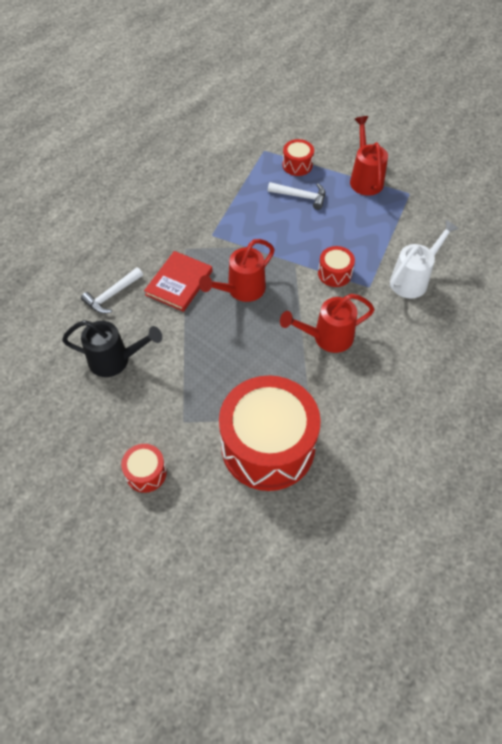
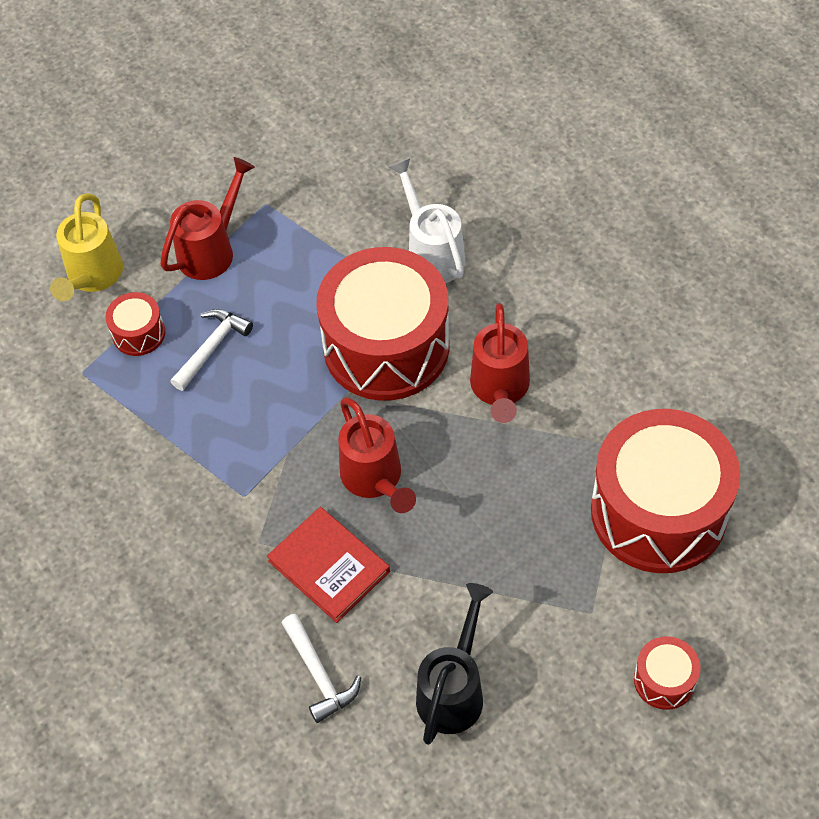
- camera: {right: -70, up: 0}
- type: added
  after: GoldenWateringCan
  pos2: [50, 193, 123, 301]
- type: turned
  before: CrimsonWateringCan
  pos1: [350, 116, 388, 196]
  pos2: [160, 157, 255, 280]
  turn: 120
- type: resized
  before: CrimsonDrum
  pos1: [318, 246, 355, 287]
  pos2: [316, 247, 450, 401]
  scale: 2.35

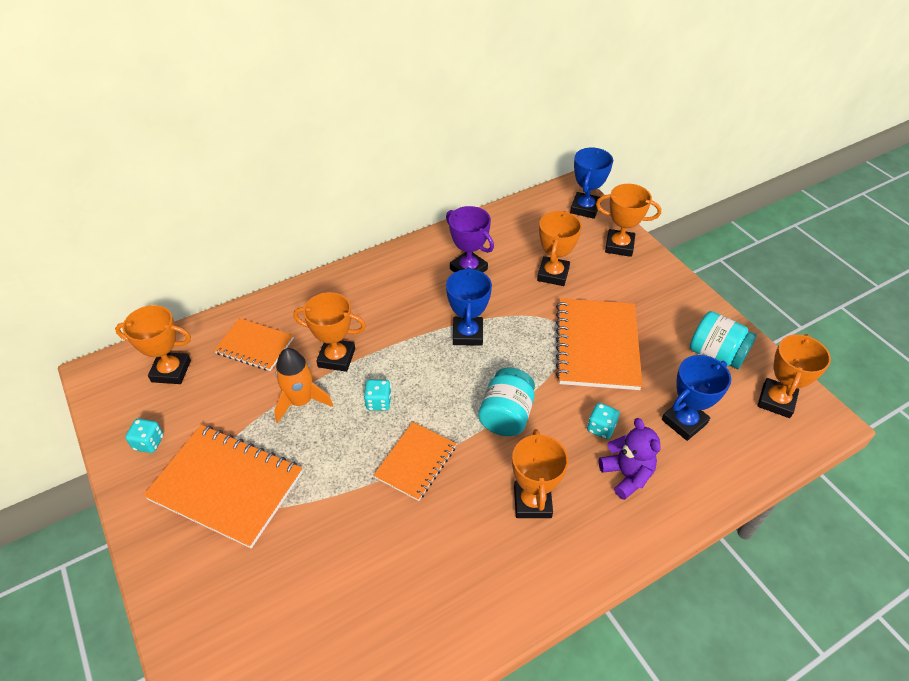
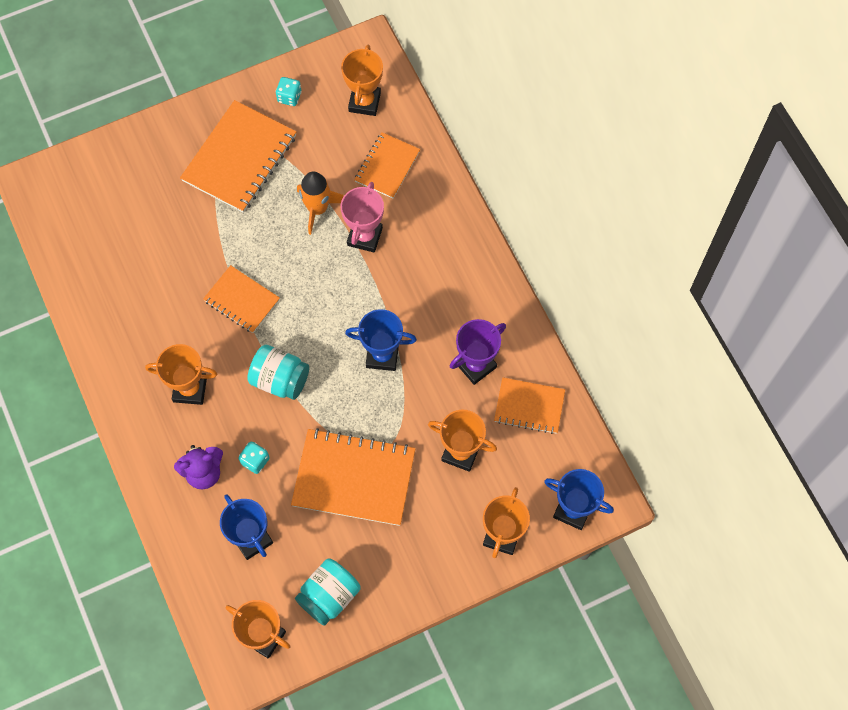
- camera: {right: 95, up: 20}
- type: recoloured
  before: OrangeColouredAwardCup
  after: RosyAwardCup
  pos1: [293, 292, 366, 372]
  pos2: [340, 182, 384, 253]
- type: added
  after: OrangeColouredNotepad
  pos2: [494, 377, 565, 434]
- type: removed
  before: AquaDie
  pos1: [364, 380, 392, 411]

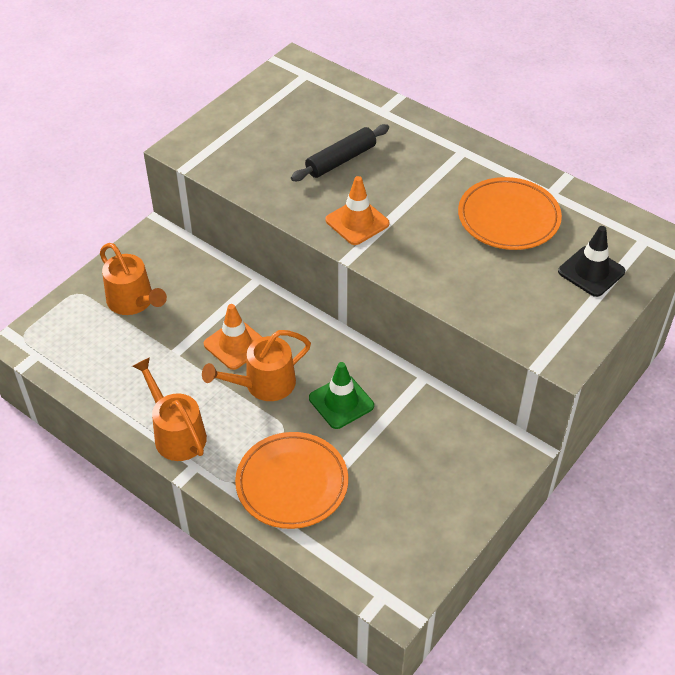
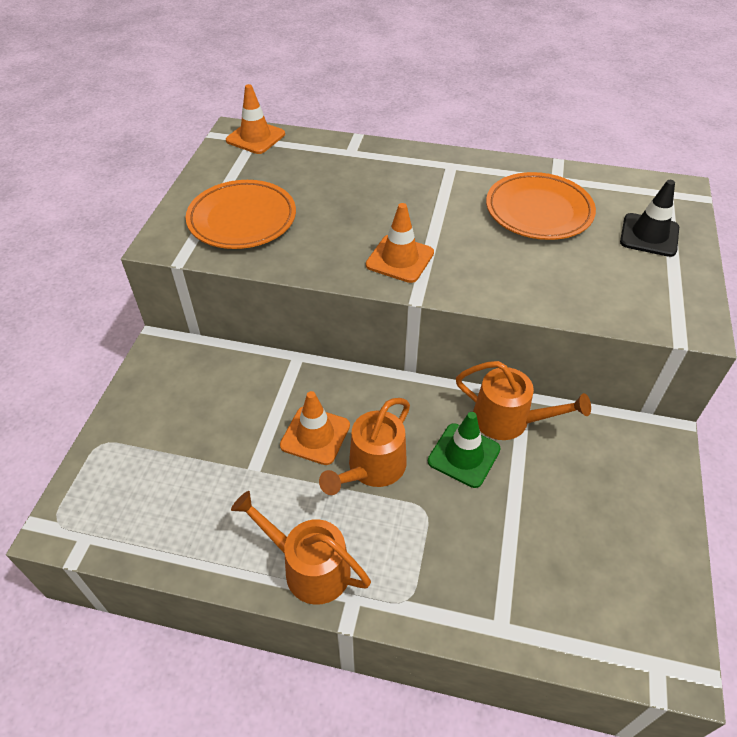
- camera: {right: -25, up: 0}
- type: moved
  before: OrangeColouredFlatDish
  pos1: [235, 432, 348, 529]
  pos2: [186, 180, 296, 249]
- type: added
  after: OrangeColouredSafetyCone
  pos2: [226, 84, 285, 154]
- type: moved
  before: OrangeColouredWateringCan
  pos1: [100, 243, 167, 315]
  pos2: [456, 361, 591, 440]
- type: removed
  before: BlackDoughRoller
  pos1: [291, 124, 389, 181]

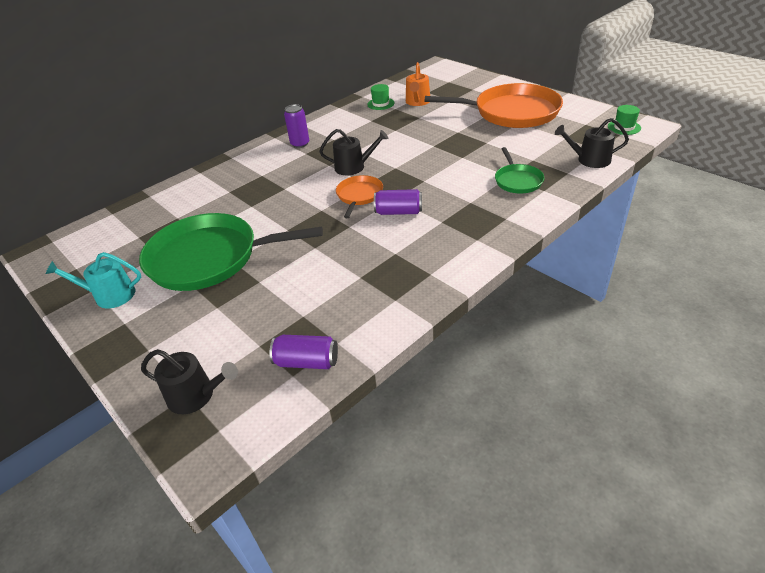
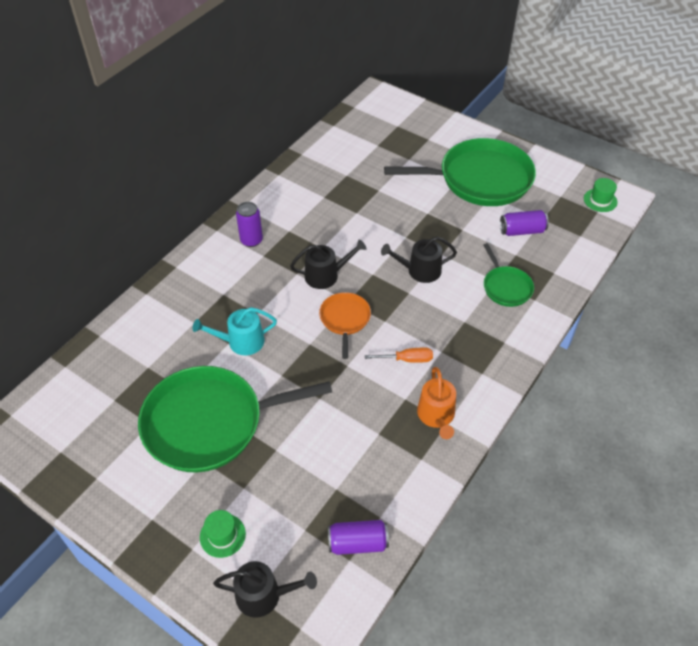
- camera: {right: -15, up: 10}
- type: moved
  before: AquaWateringCan
  pos1: [45, 252, 141, 308]
  pos2: [193, 307, 277, 356]
- type: moved
  before: GreenTopHat
  pos1: [367, 84, 394, 110]
  pos2: [200, 510, 246, 558]
- type: added
  after: OrangeColouredFlatScrewdriver
  pos2: [365, 348, 433, 363]
- type: moved
  before: BlackWateringCan
  pos1: [555, 118, 629, 168]
  pos2: [381, 237, 457, 283]
- type: recoloured
  before: OrangeColouredFryingPan
  after: GreenFryingPan
  pos1: [424, 83, 563, 128]
  pos2: [384, 138, 536, 206]
- type: moved
  before: OrangeColouredWateringCan
  pos1: [406, 62, 430, 106]
  pos2: [417, 367, 456, 439]
- type: moved
  before: PurpleTin
  pos1: [374, 189, 422, 215]
  pos2: [500, 210, 549, 236]

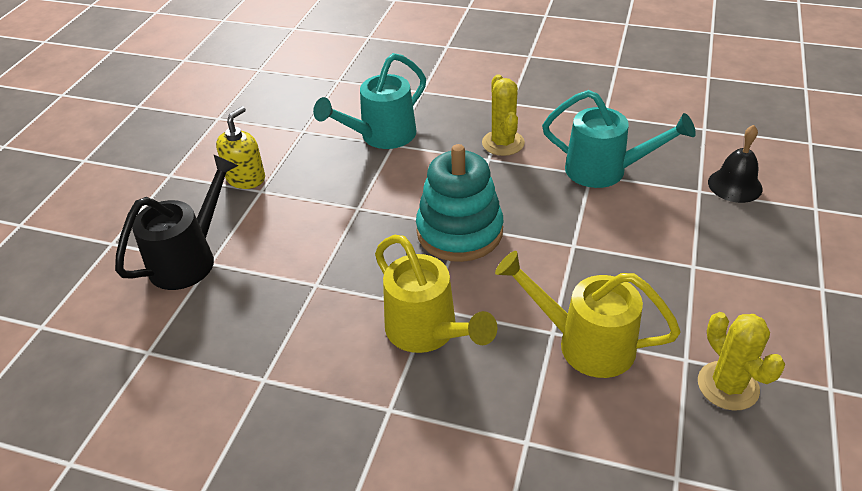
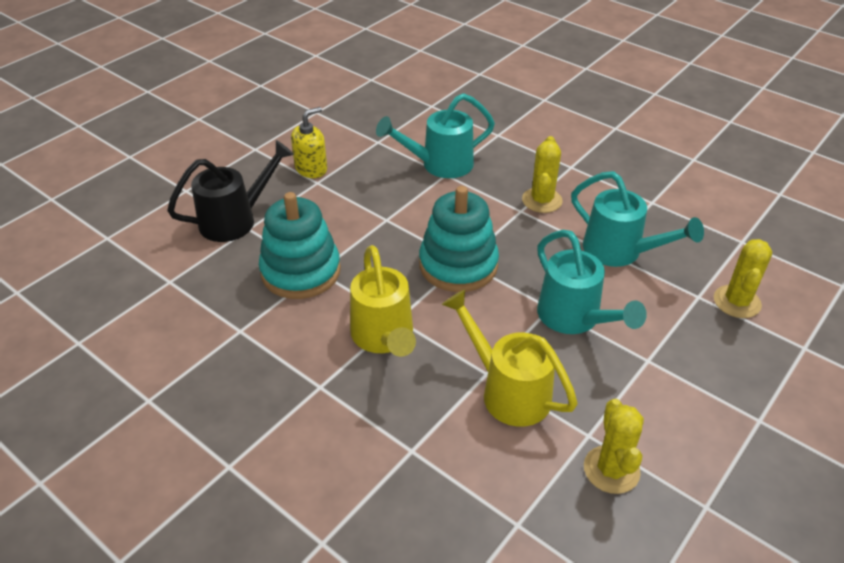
- camera: {right: 20, up: 0}
- type: added
  after: AquaRingStacker
  pos2: [259, 192, 341, 299]
- type: added
  after: AquaWateringCan
  pos2: [537, 230, 647, 334]
- type: replaced
  before: BlackBell
  after: GoldenPricklyPlant
  pos1: [708, 125, 763, 203]
  pos2: [714, 239, 772, 318]

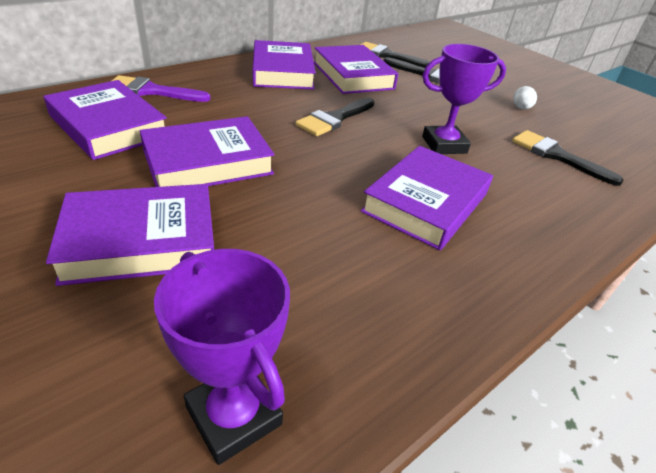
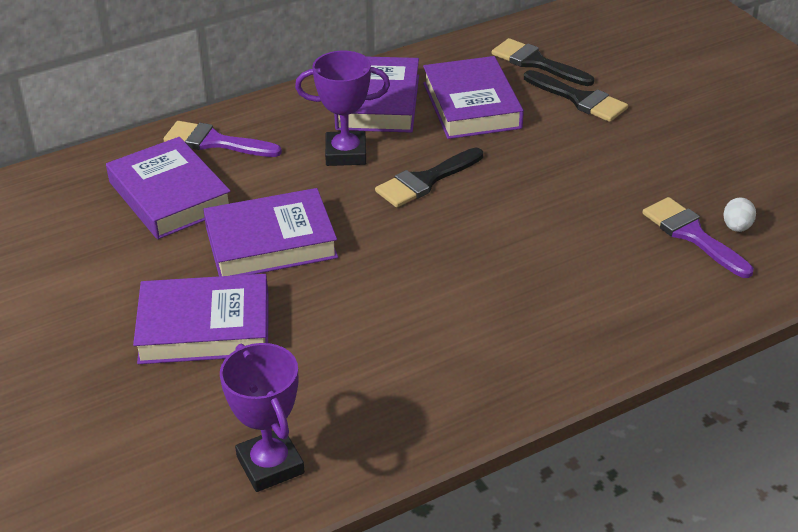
- camera: {right: 15, up: 0}
- type: moved
  before: PurpleAwardCup
  pos1: [422, 44, 506, 154]
  pos2: [295, 50, 390, 166]
- type: recoloured
  before: BlackPaintbrush
  after: PurplePaintbrush
  pos1: [512, 130, 624, 186]
  pos2: [642, 197, 754, 278]
- type: moved
  before: PureWhiteToyEgg
  pos1: [513, 86, 537, 109]
  pos2: [723, 198, 756, 232]
- type: removed
  before: PurpleHardcover
  pos1: [361, 146, 493, 250]

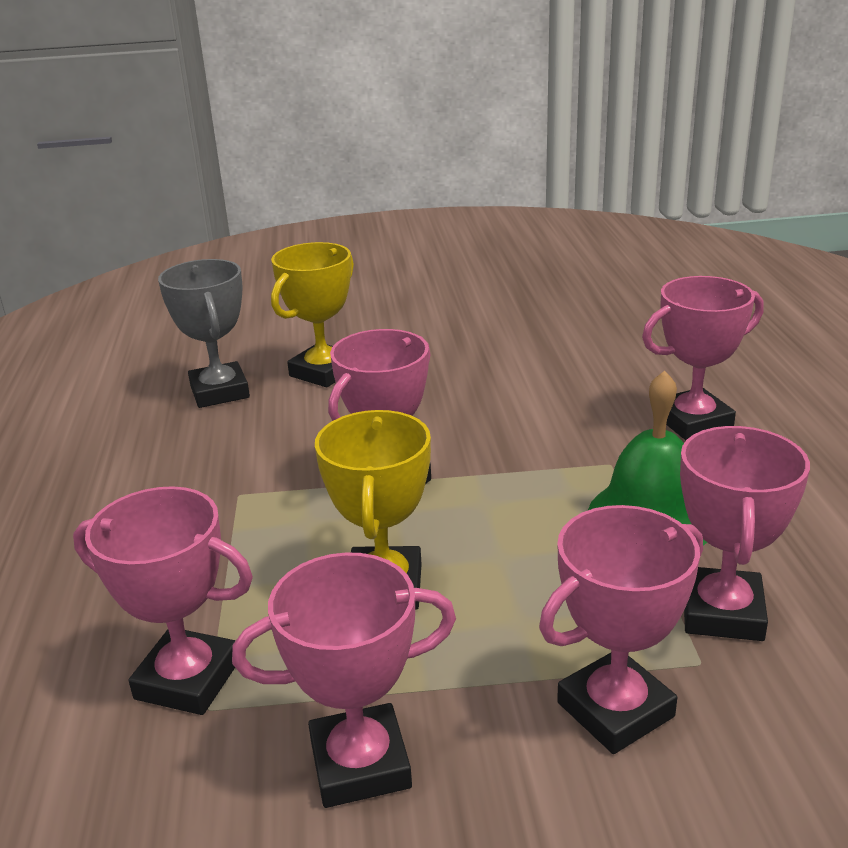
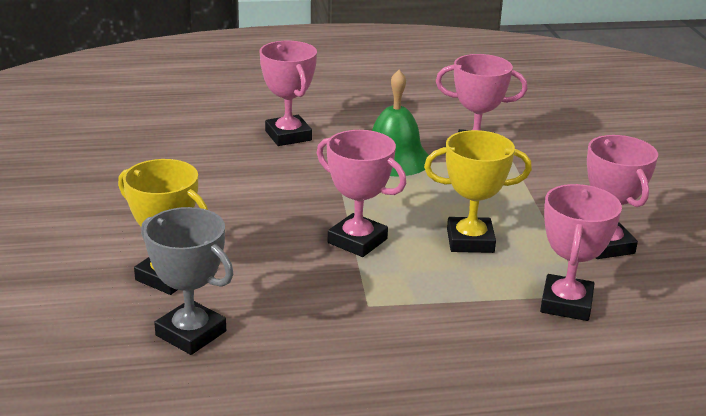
- camera: {right: -95, up: 0}
- type: turned
  before: AshGreyAwardCup
  pos1: [158, 259, 250, 408]
  pos2: [141, 207, 234, 355]
  turn: 60
- type: removed
  before: RosyAwardCup
  pos1: [539, 505, 703, 754]

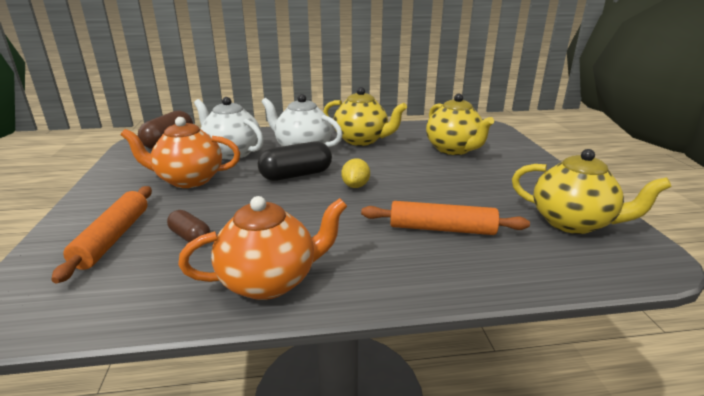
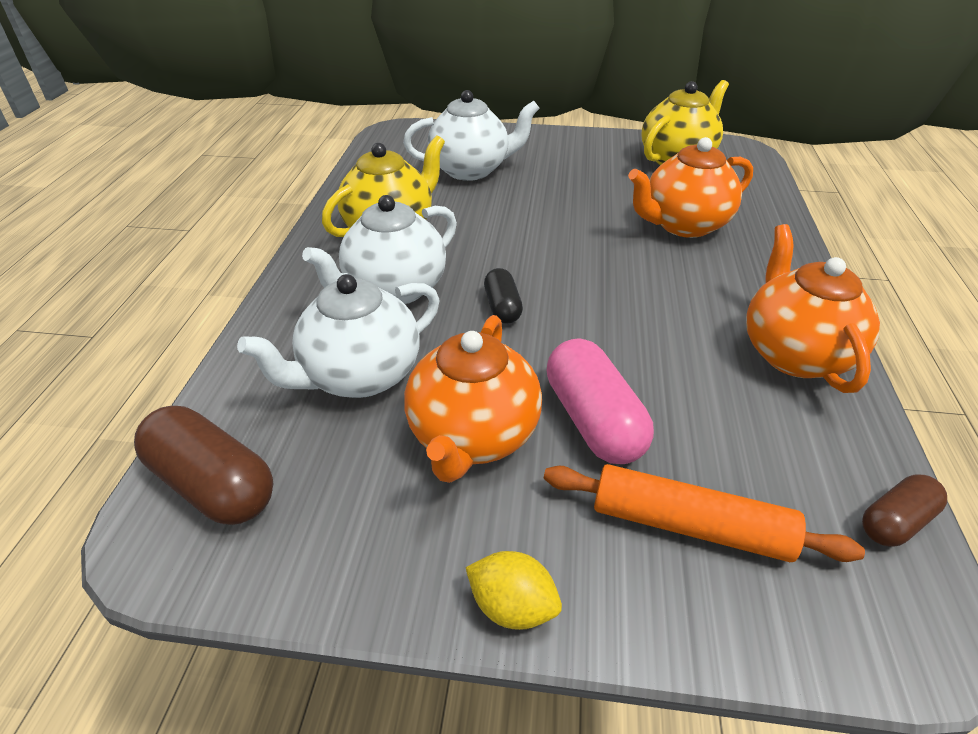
- camera: {right: -75, up: 15}
- type: recoloured
  before: GoldenChinaTeapot
  after: PureWhiteChinaTeapot
  pos1: [426, 94, 494, 155]
  pos2: [403, 90, 540, 181]
- type: moved
  before: GoldenLemon
  pos1: [341, 158, 370, 188]
  pos2: [465, 551, 562, 630]
- type: resized
  before: BlackPillShape
  pos1: [258, 141, 332, 181]
  pos2: [484, 268, 523, 324]
  scale: 0.58
- type: added
  after: RosyPillShape
  pos2: [547, 338, 654, 464]
- type: replaced
  before: OrangeColouredDoughRoller
  after: OrangeColouredChinaTeapot
  pos1: [361, 201, 530, 235]
  pos2: [628, 137, 753, 238]
- type: moved
  before: RussetPillShape
  pos1: [167, 210, 210, 242]
  pos2: [862, 475, 947, 547]

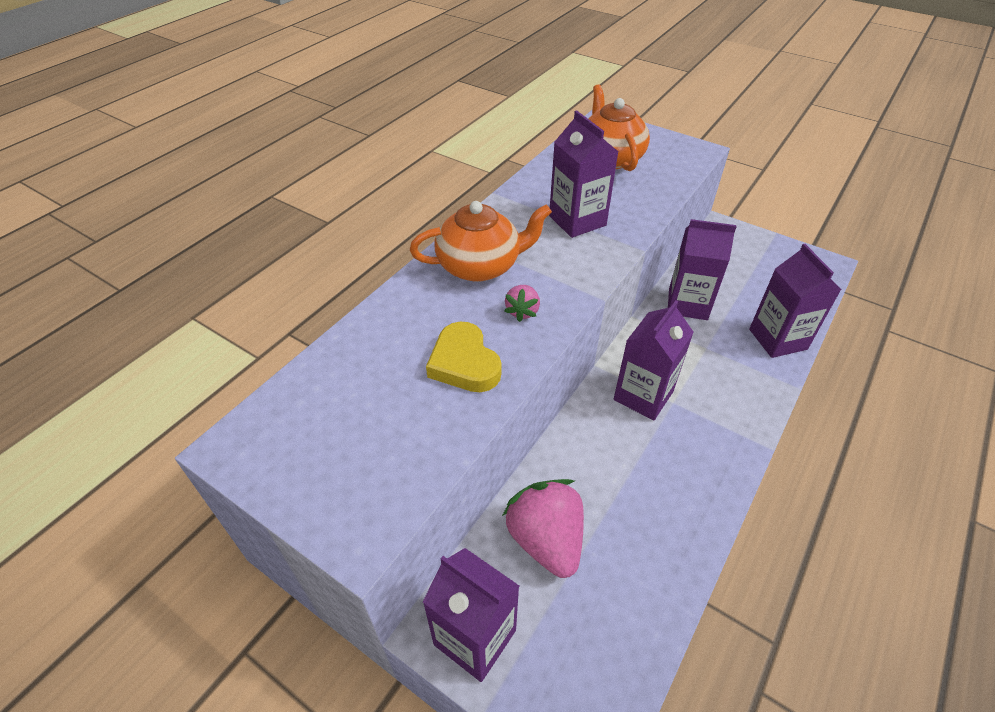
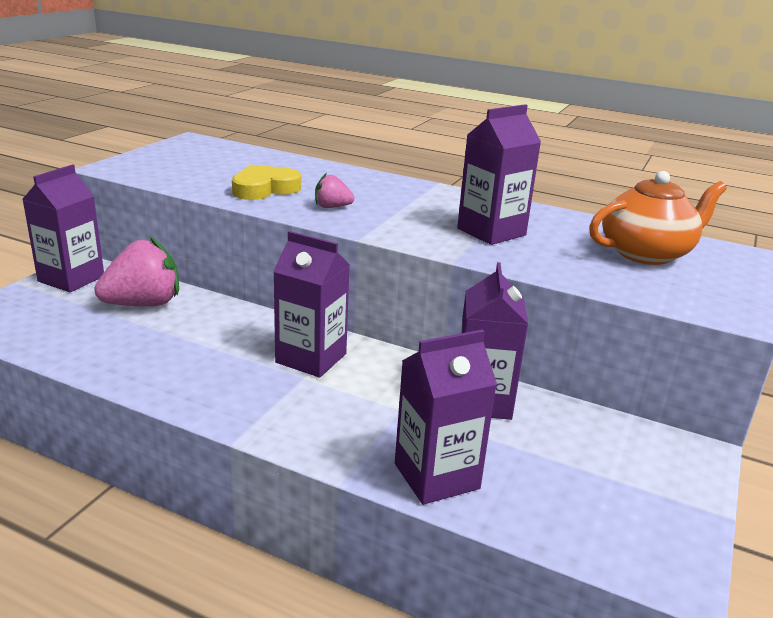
- camera: {right: 80, up: -20}
- type: removed
  before: OrangeColouredChinaTeapot
  pos1: [410, 201, 552, 282]

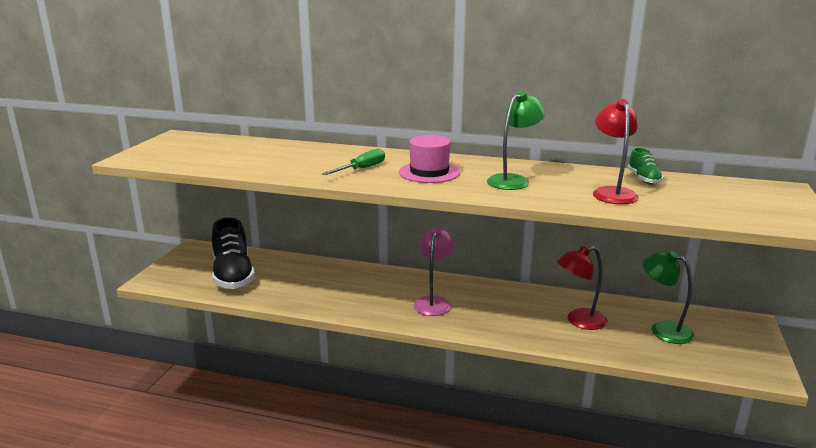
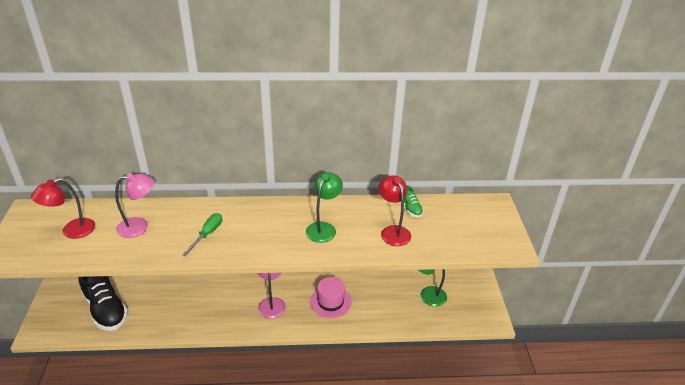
- camera: {right: -20, up: 15}
- type: moved
  before: CrimsonLamp
  pos1: [557, 246, 608, 330]
  pos2: [31, 178, 95, 239]
- type: added
  after: RosyLamp
  pos2: [115, 173, 154, 238]
- type: moved
  before: RosyTopHat
  pos1: [399, 135, 460, 183]
  pos2: [310, 277, 351, 318]

